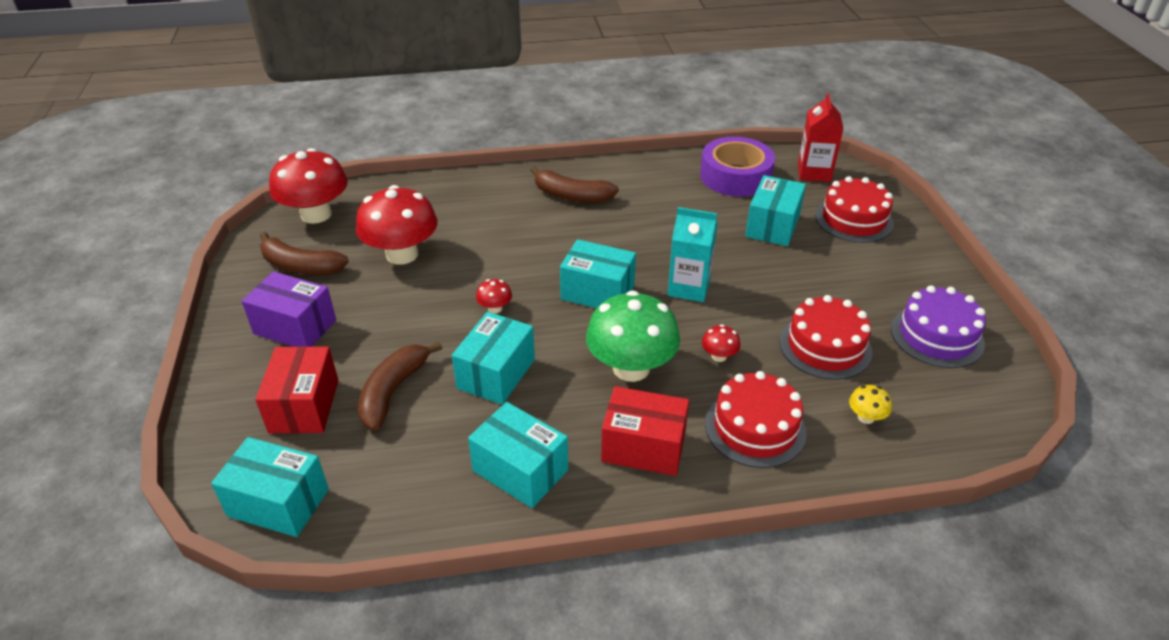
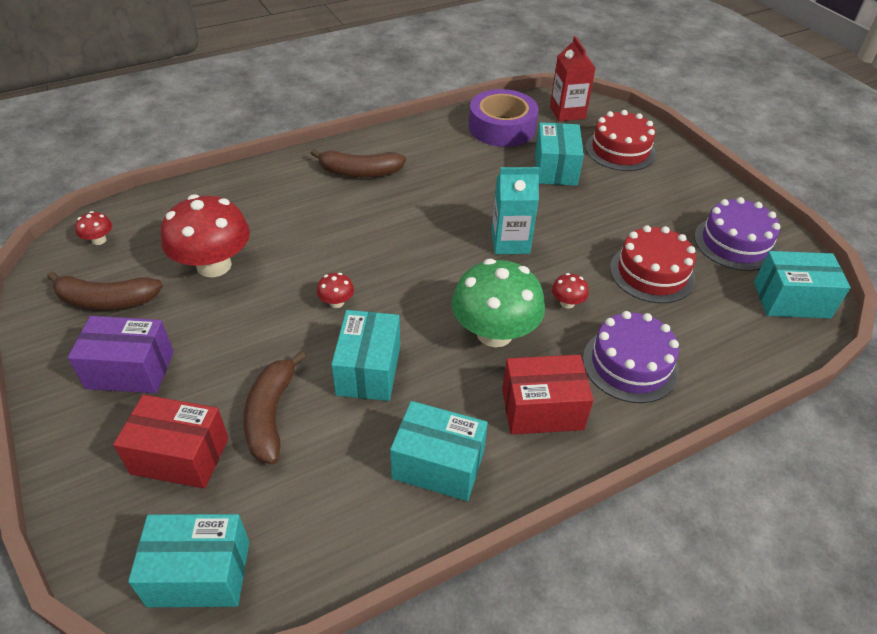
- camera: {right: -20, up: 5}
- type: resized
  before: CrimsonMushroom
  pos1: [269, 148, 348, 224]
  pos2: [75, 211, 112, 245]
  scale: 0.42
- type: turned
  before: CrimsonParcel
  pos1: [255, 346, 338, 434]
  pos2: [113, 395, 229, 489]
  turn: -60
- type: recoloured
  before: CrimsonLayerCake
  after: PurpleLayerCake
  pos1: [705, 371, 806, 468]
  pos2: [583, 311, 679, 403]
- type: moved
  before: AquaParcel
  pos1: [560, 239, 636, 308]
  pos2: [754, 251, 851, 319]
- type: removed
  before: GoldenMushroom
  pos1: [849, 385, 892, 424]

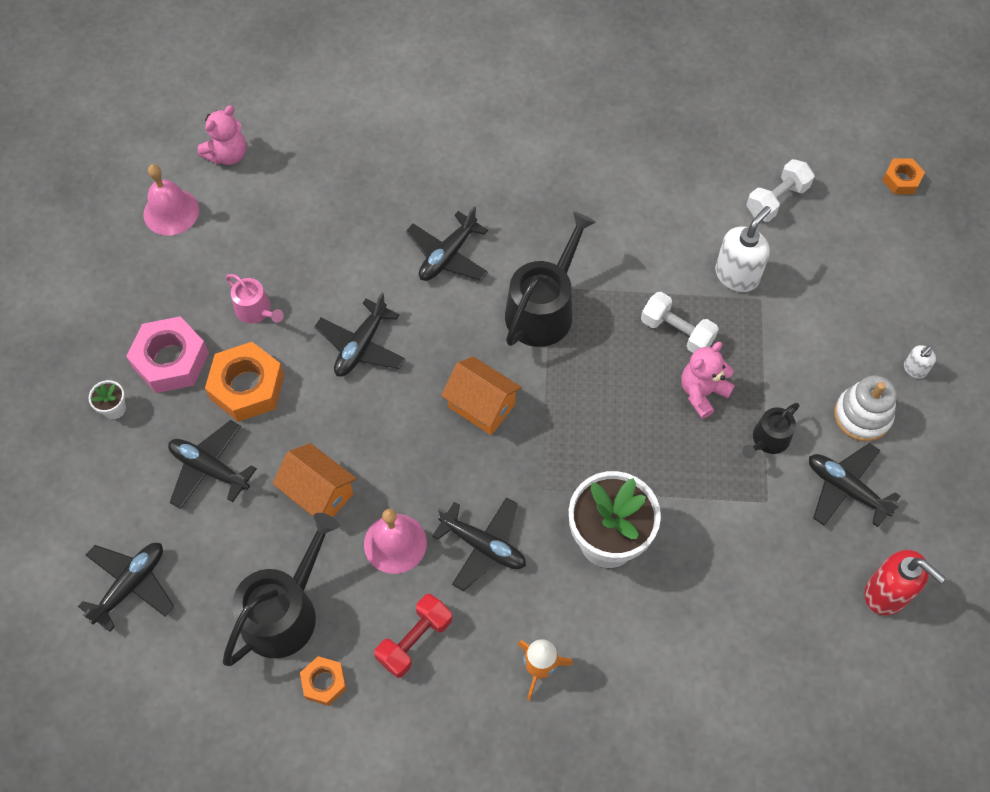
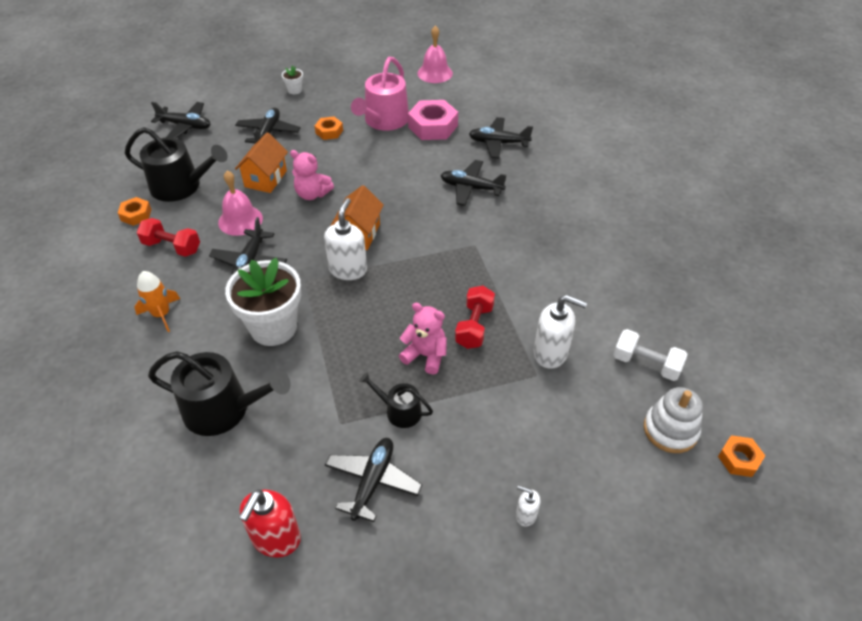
- camera: {right: 70, up: -15}
- type: moved
  before: BlackWateringCan
  pos1: [505, 212, 596, 347]
  pos2: [148, 351, 291, 436]
- type: moved
  before: RosyTeddyBear
  pos1: [197, 105, 246, 165]
  pos2: [290, 150, 334, 200]
- type: resized
  before: OrangeColouredHexagonNut
  pos1: [205, 342, 284, 422]
  pos2: [315, 117, 343, 140]
  scale: 0.55
- type: added
  after: PureWhiteSoapPump
  pos2: [324, 198, 367, 280]
- type: resized
  before: RosyWateringCan
  pos1: [226, 274, 284, 323]
  pos2: [351, 57, 409, 131]
  scale: 1.86
- type: moved
  before: RosyHexagonNut
  pos1: [126, 316, 209, 393]
  pos2: [408, 100, 458, 140]
- type: recoloured
  before: PureWhiteHandWeight
  after: CrimsonHandWeight
  pos1: [641, 292, 719, 353]
  pos2: [455, 286, 495, 349]
- type: moved
  before: BlackAeroplane
  pos1: [314, 293, 405, 377]
  pos2: [469, 117, 533, 158]
- type: moved
  before: PureWhiteRingStacker
  pos1: [834, 375, 897, 442]
  pos2: [644, 387, 703, 453]

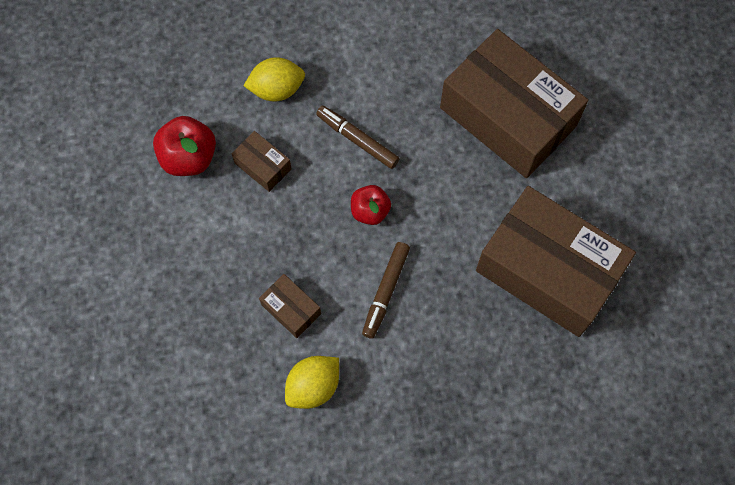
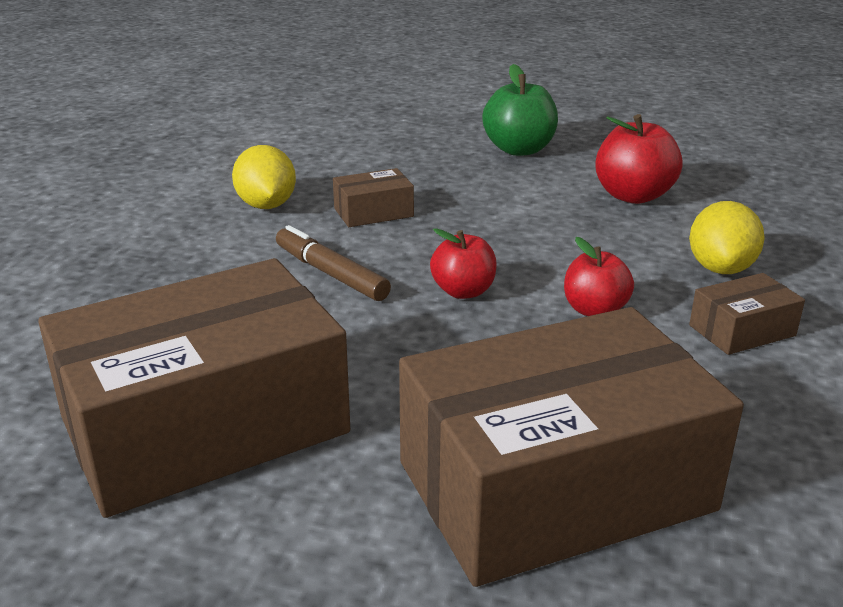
- camera: {right: 115, up: -40}
- type: added
  after: GreenApple
  pos2: [482, 64, 558, 156]
- type: replaced
  before: RussetFeltPen
  after: CrimsonApple
  pos1: [316, 106, 400, 169]
  pos2: [564, 237, 634, 316]
- type: moved
  before: RussetParcel
  pos1: [232, 131, 292, 192]
  pos2: [689, 273, 805, 355]

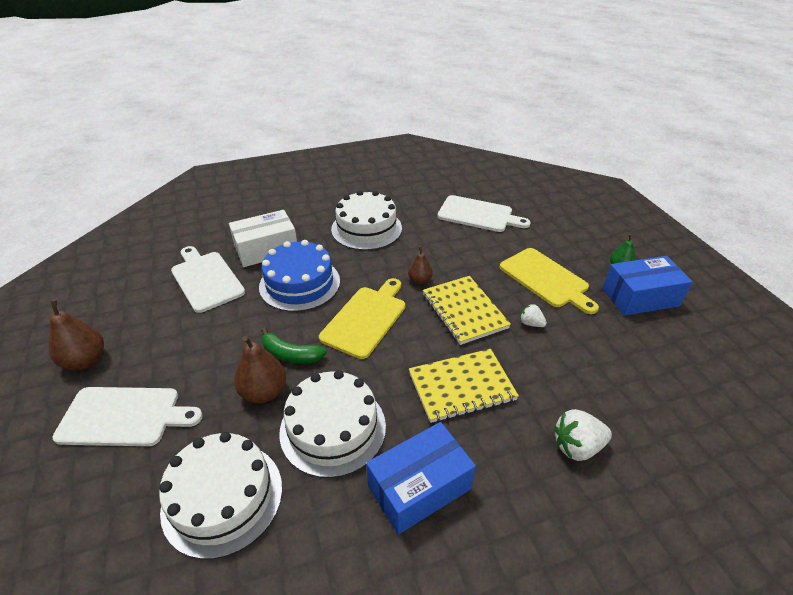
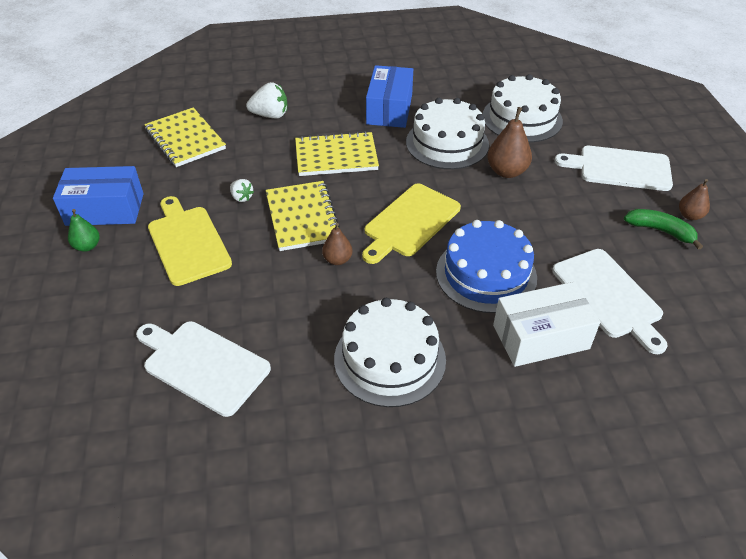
- camera: {right: -170, up: 5}
- type: added
  after: GoldenNotepad
  pos2: [144, 108, 226, 167]
- type: turned
  before: BlueParcel
  pos1: [366, 422, 476, 535]
  pos2: [366, 65, 413, 128]
  turn: -60
- type: moved
  before: GreenBanana
  pos1: [261, 327, 327, 363]
  pos2: [624, 209, 703, 250]
- type: resized
  before: RussetPearFruit
  pos1: [49, 299, 104, 370]
  pos2: [679, 179, 710, 220]
  scale: 0.61

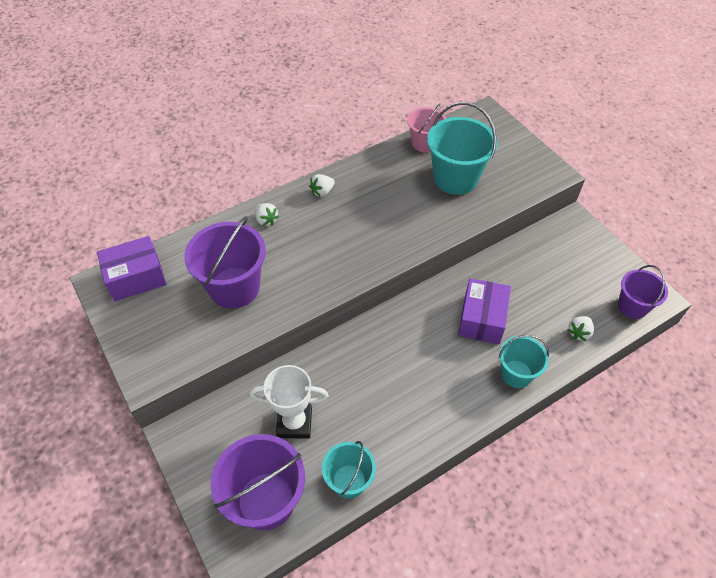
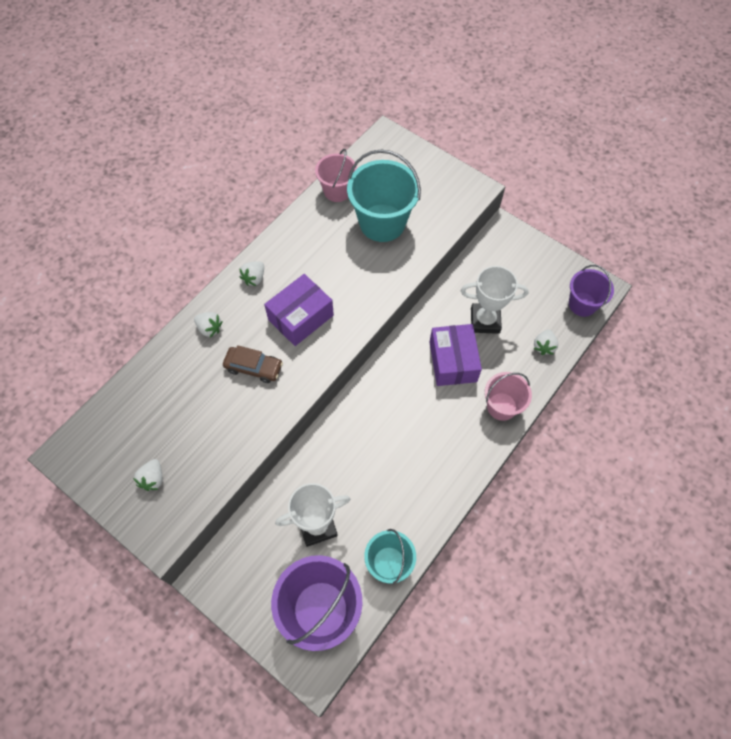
- camera: {right: -20, up: 10}
- type: added
  after: PureWhiteBerry
  pos2: [133, 459, 162, 491]
- type: added
  after: RussetAutomobile
  pos2: [223, 345, 283, 383]
- type: moved
  before: PurpleParcel
  pos1: [97, 236, 166, 301]
  pos2: [264, 274, 334, 346]
- type: added
  after: PureWhiteAwardCup
  pos2: [461, 266, 529, 334]
- type: recoloured
  before: AquaBucket
  after: RosyBucket
  pos1: [499, 335, 549, 388]
  pos2: [485, 372, 532, 421]
- type: removed
  before: PurpleBucket
  pos1: [184, 216, 266, 309]

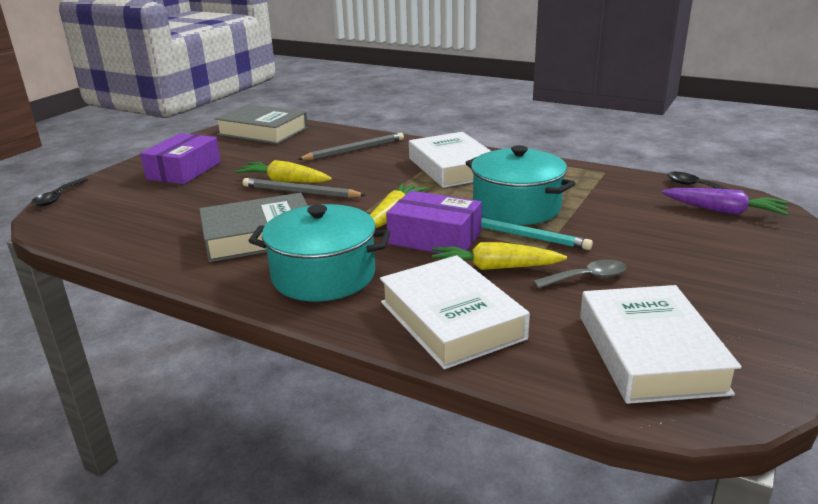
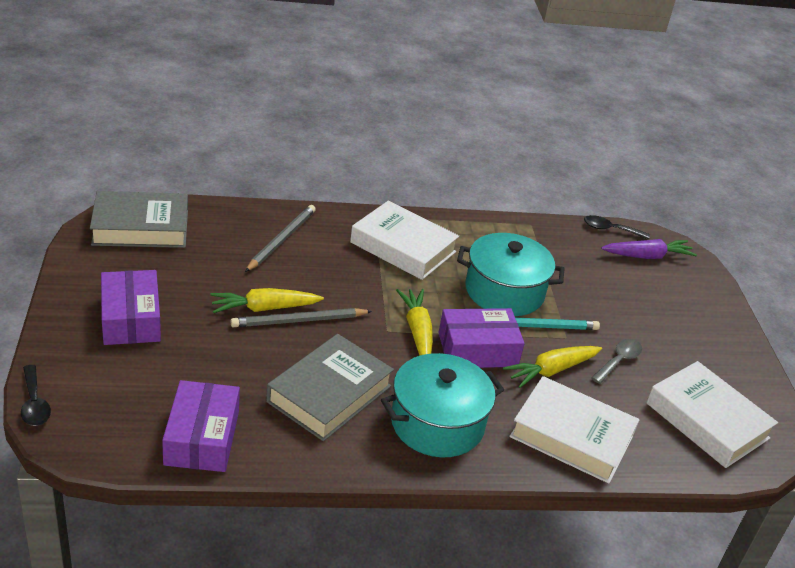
- camera: {right: -40, up: 10}
- type: added
  after: PurpleParcel
  pos2: [162, 380, 240, 472]

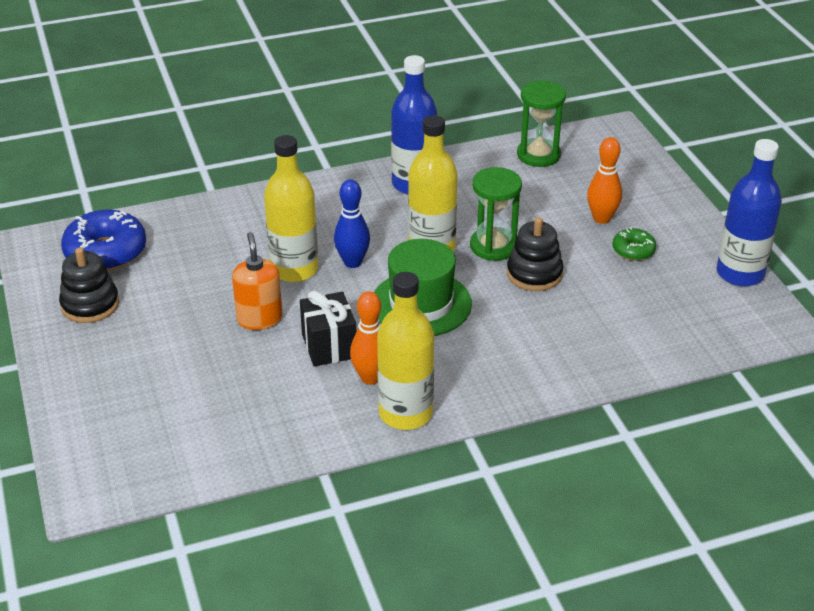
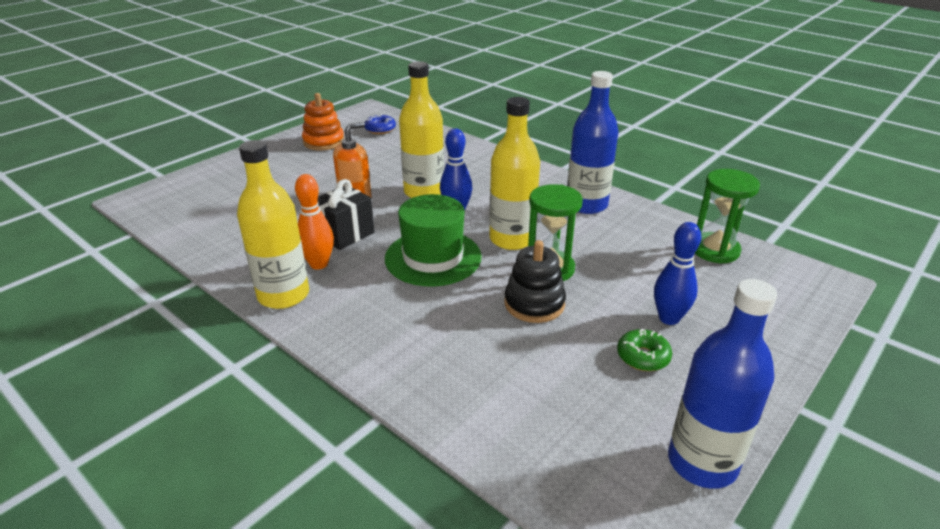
- camera: {right: 60, up: -5}
- type: recoloured
  before: BlackRingStacker
  after: OrangeColouredRingStacker
  pos1: [59, 247, 119, 323]
  pos2: [302, 93, 344, 150]
- type: resized
  before: BlueDoughnut
  pos1: [61, 210, 146, 271]
  pos2: [365, 114, 396, 134]
  scale: 0.52
- type: recoloured
  before: OrangeColouredTenpin
  after: BlueTenpin
  pos1: [587, 137, 622, 224]
  pos2: [654, 222, 701, 325]

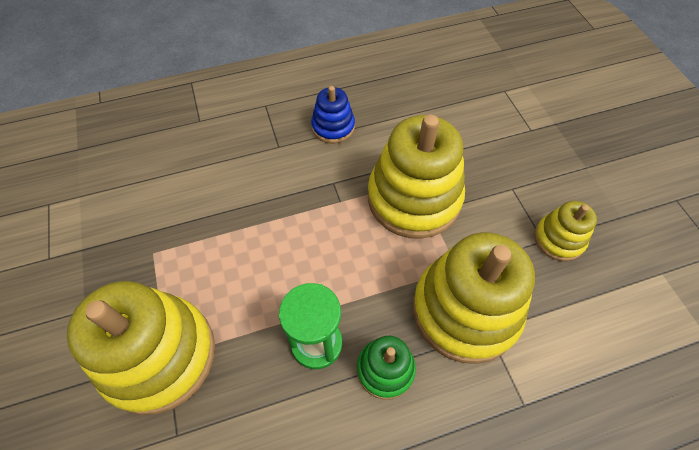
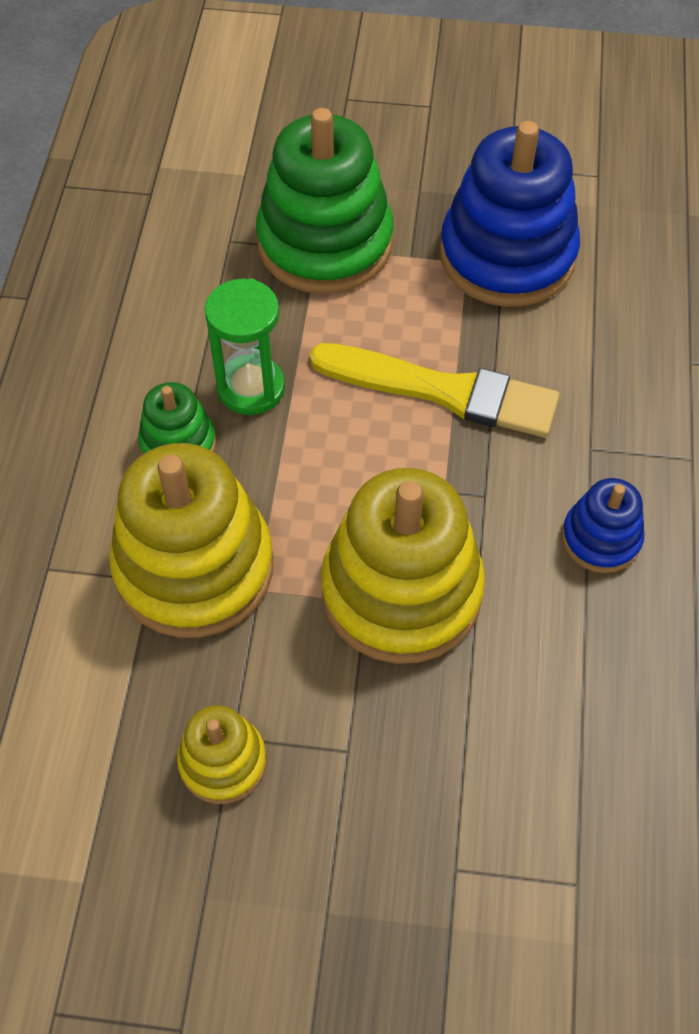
- camera: {right: 115, up: 0}
- type: recoloured
  before: GoldenRingStacker
  after: GreenRingStacker
  pos1: [67, 281, 215, 415]
  pos2: [256, 108, 393, 294]
- type: added
  after: GoldenPaintbrush
  pos2: [309, 343, 559, 438]
- type: added
  after: BlueRingStacker
  pos2: [440, 121, 580, 307]

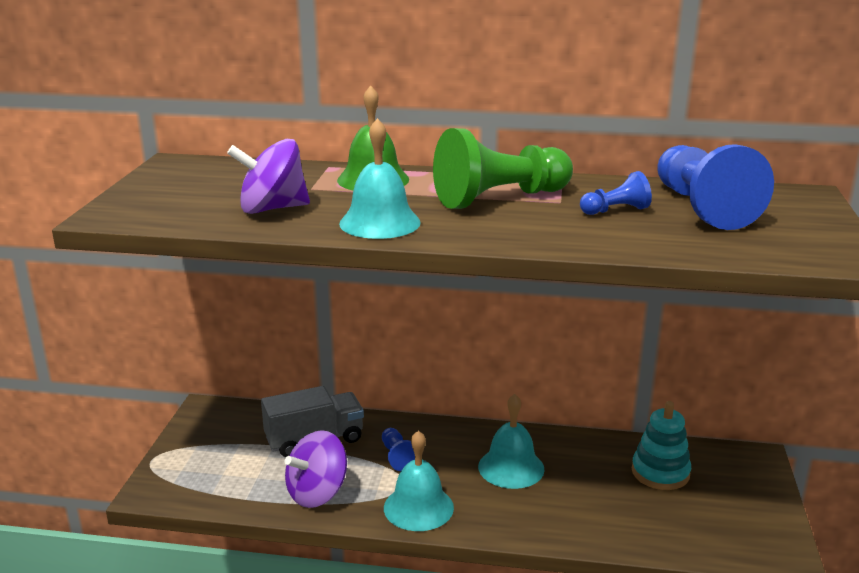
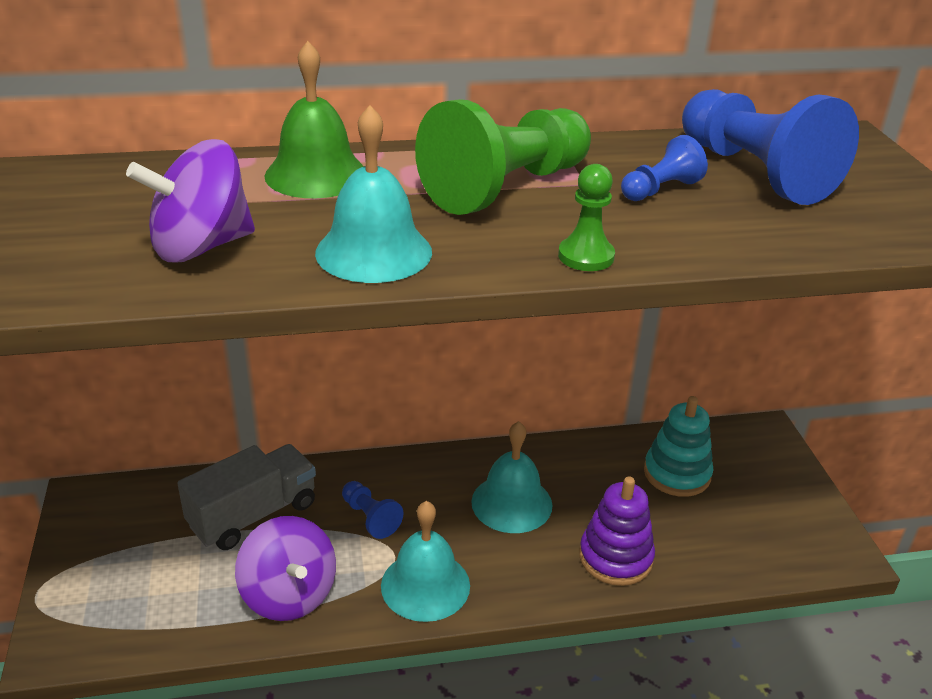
- camera: {right: -20, up: 10}
- type: turned
  before: PurpleToyTop
  pos1: [285, 430, 347, 508]
  pos2: [235, 516, 336, 621]
  turn: -60
- type: added
  after: GreenChessPawn
  pos2: [558, 164, 615, 271]
- type: added
  after: PurpleRingStacker
  pos2: [579, 477, 655, 586]

